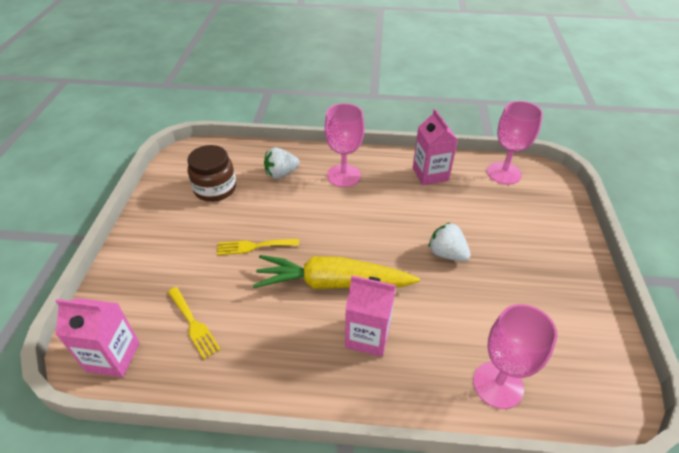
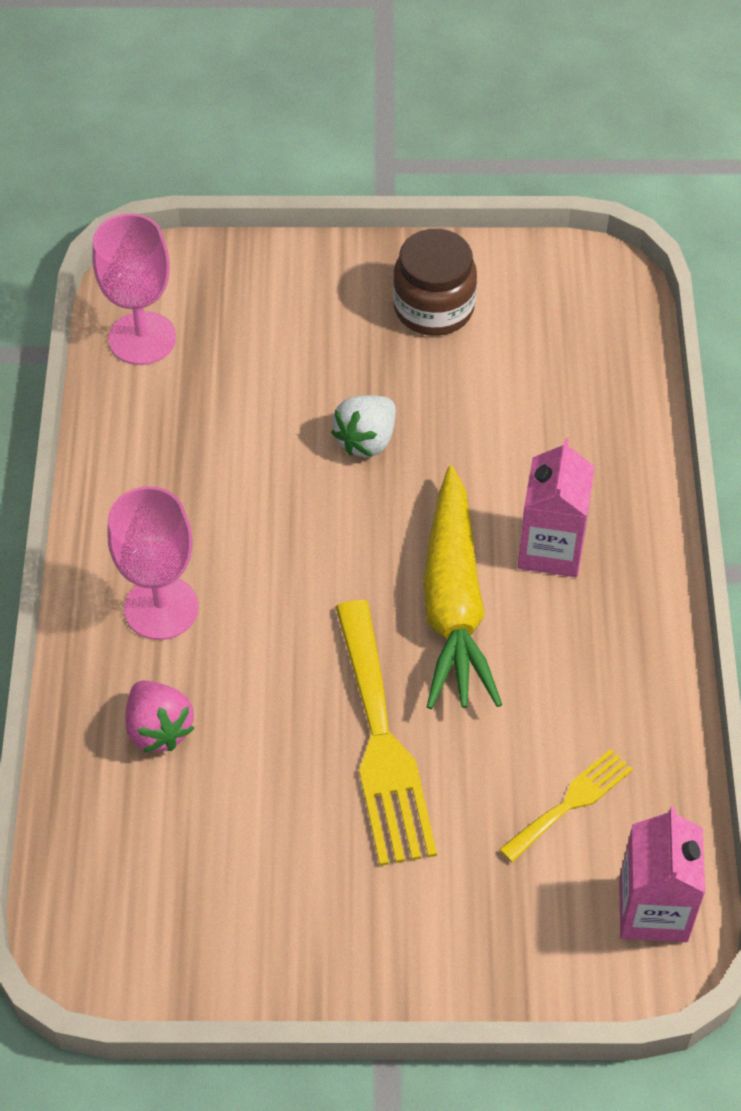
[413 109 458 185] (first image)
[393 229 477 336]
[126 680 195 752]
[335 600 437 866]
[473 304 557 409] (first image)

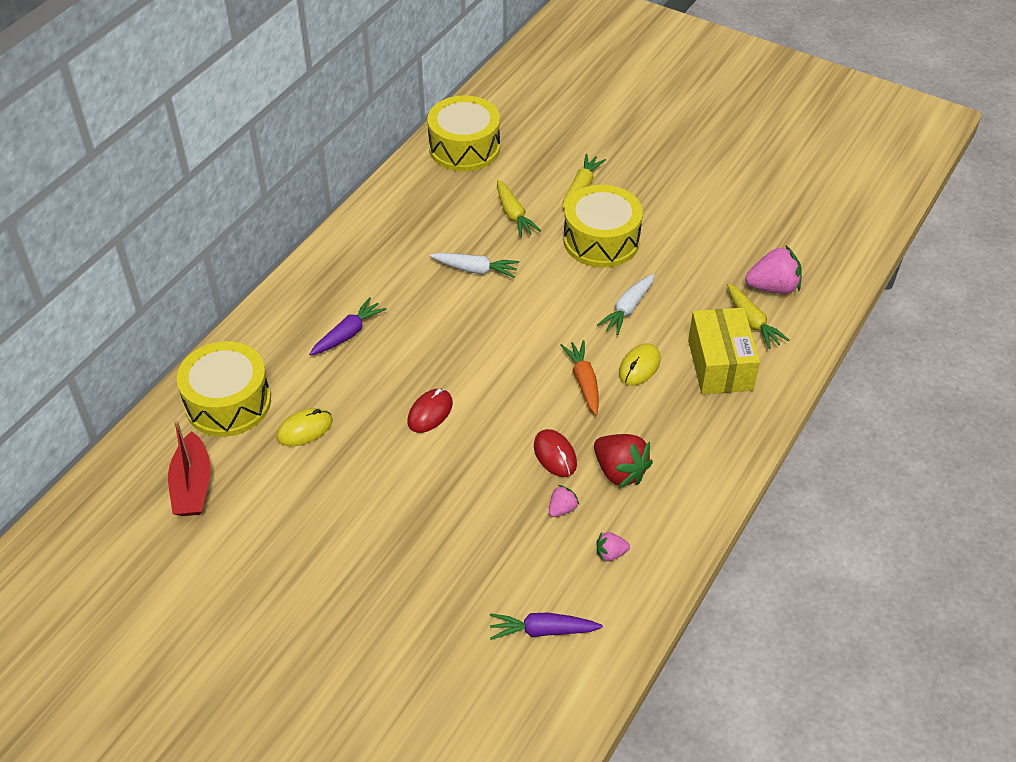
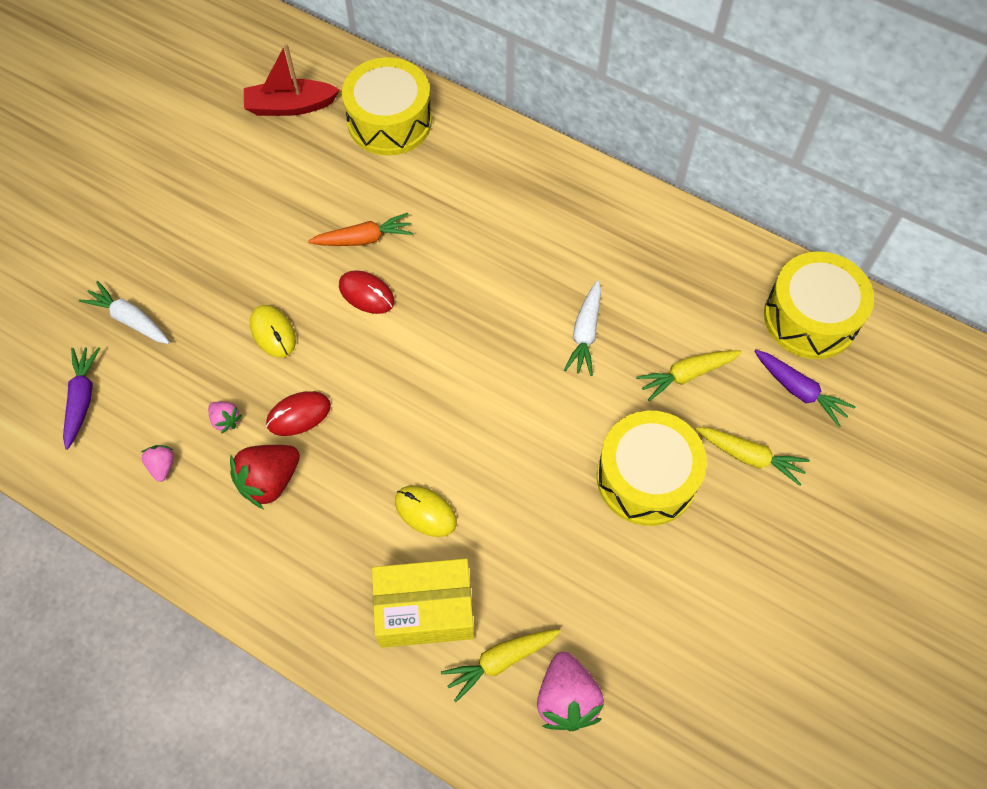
[79 281 170 344]
[754 350 855 427]
[308 213 413 246]
[250 305 296 358]

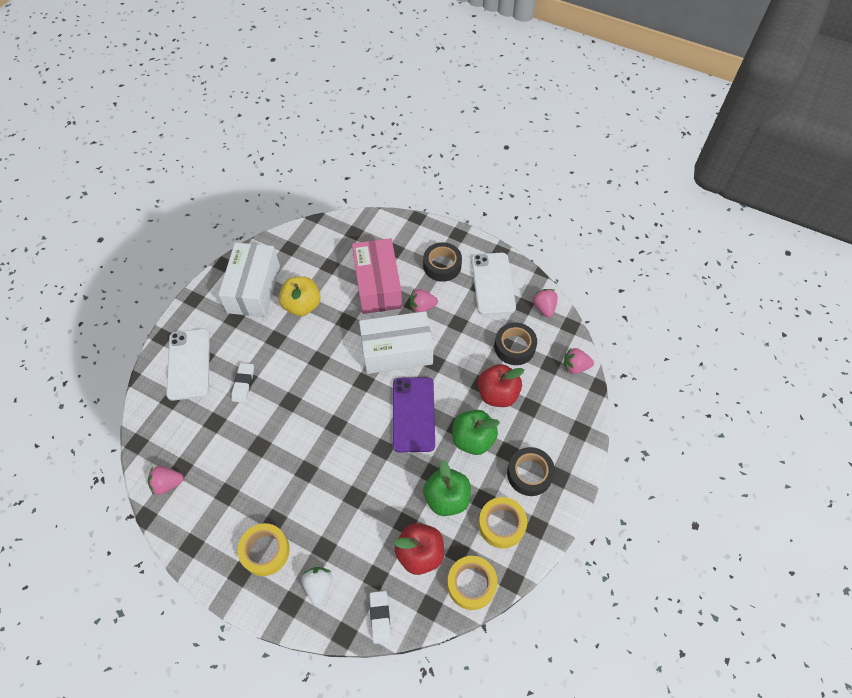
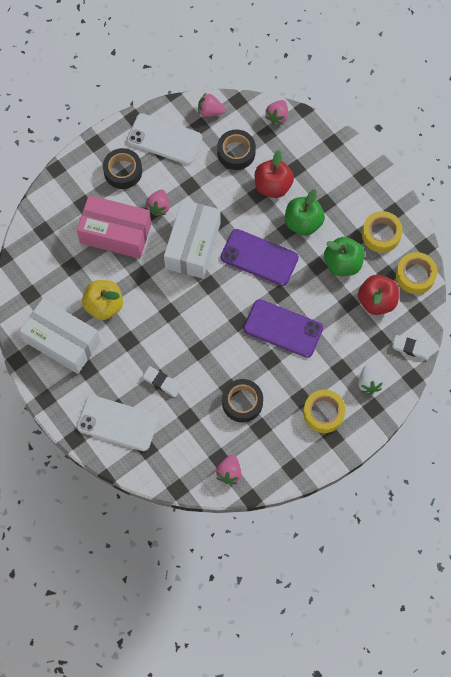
[222 379 263 422]
[358 365 383 394]
[244 299 323 358]

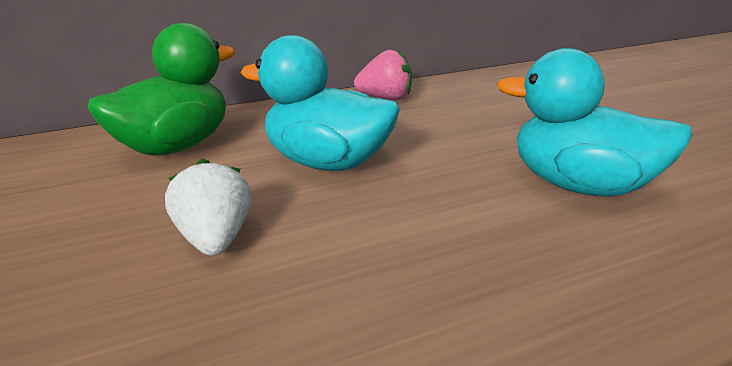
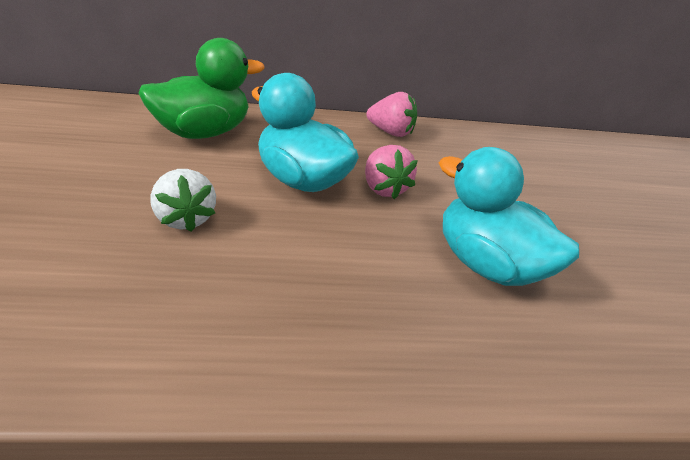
[150 169 216 232]
[365 145 418 199]

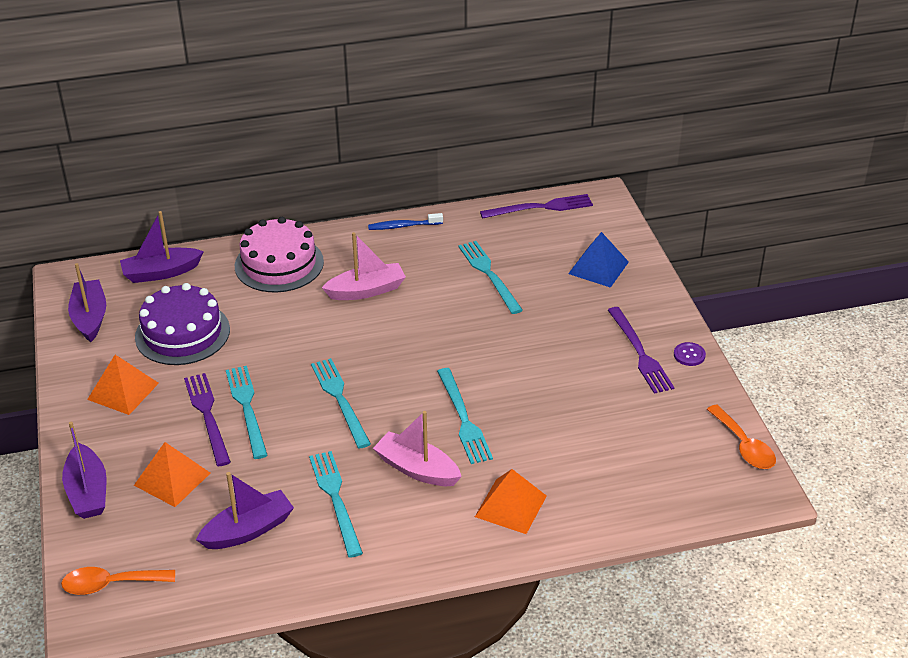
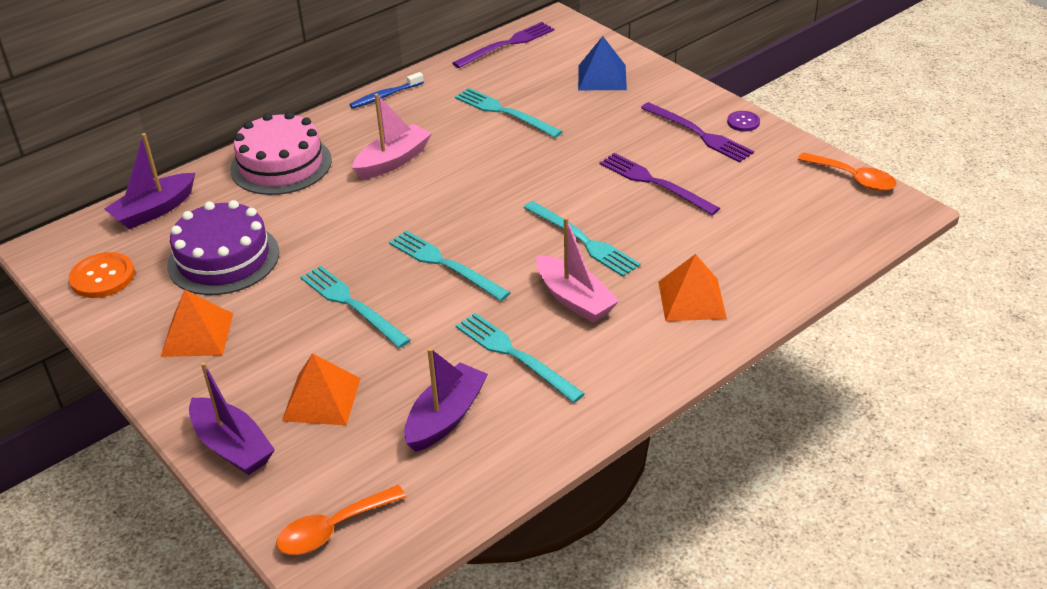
[69 252 135 298]
[600 153 720 215]
[536 217 619 323]

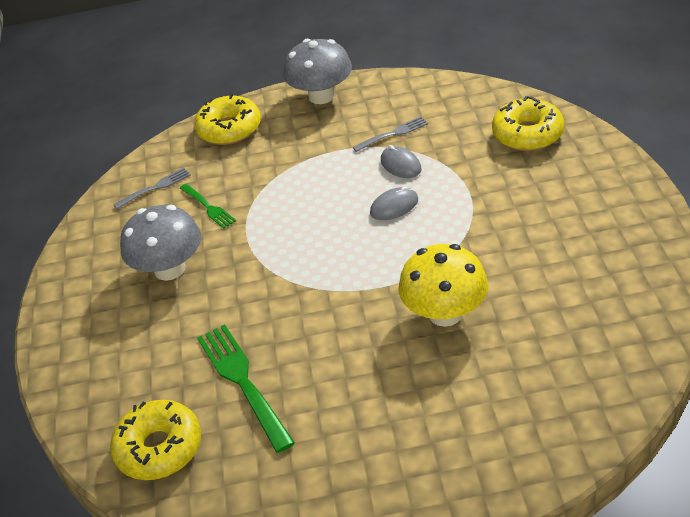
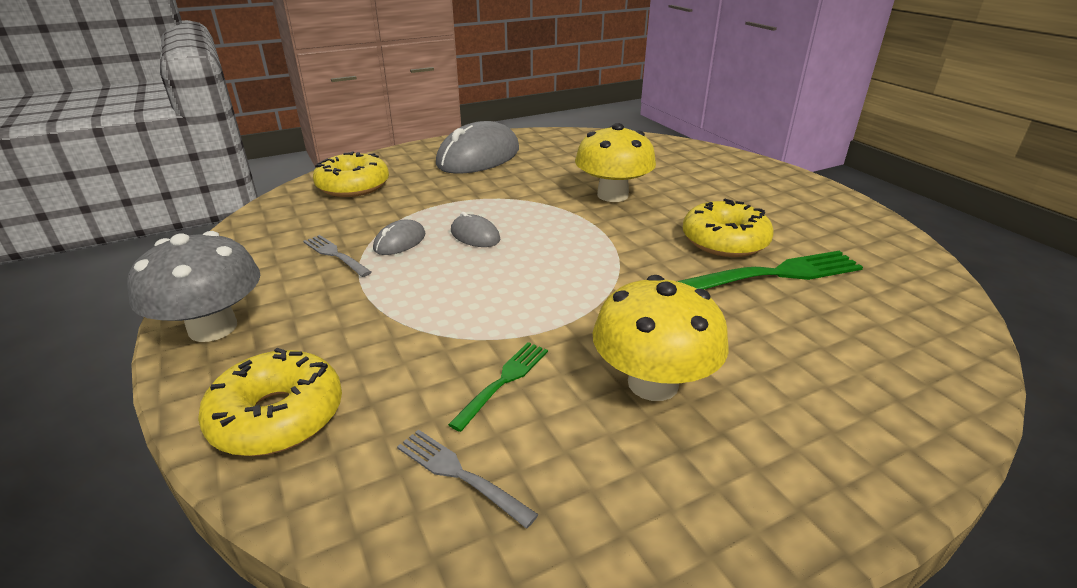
[593 275 728 401]
[677 251 863 289]
[683 199 774 257]
[436 121 519 174]

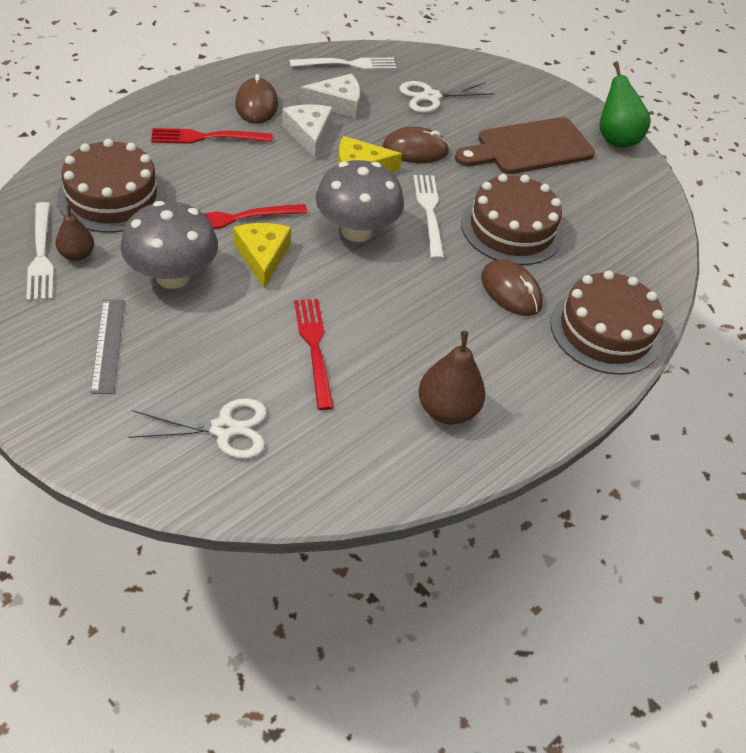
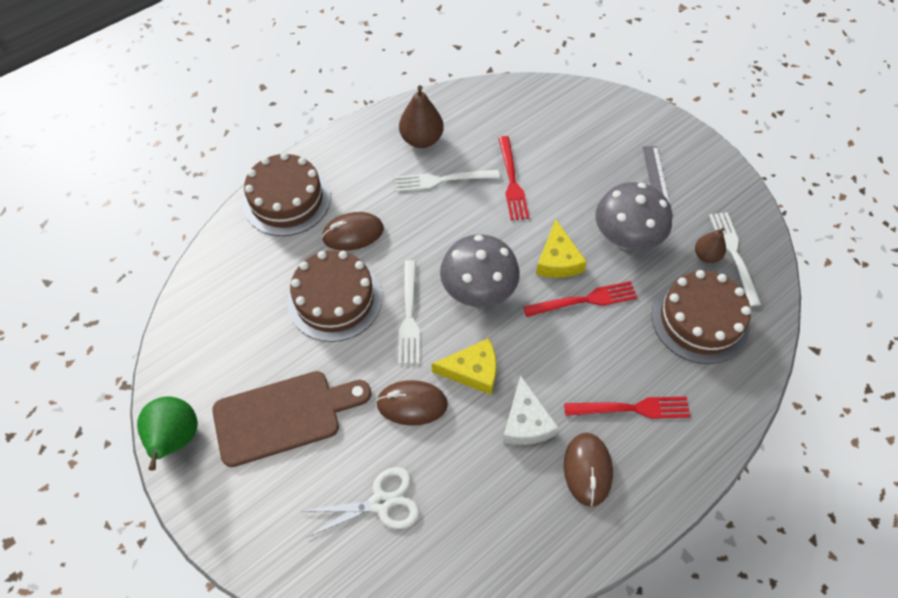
[395 170 500 192]
[300 73 360 118] (first image)
[322 212 384 251]
[128 398 267 459] (first image)

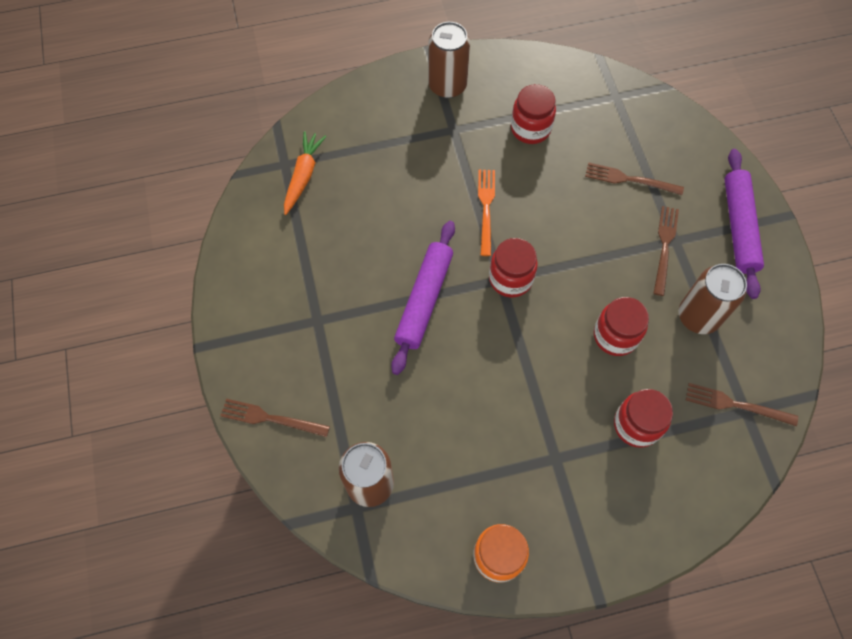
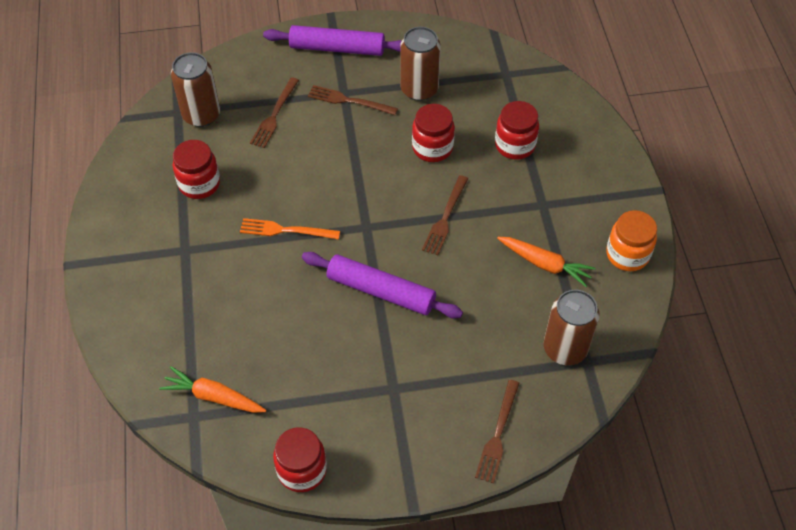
[171 52 220 127]
[273 427 327 492]
[422 175 468 255]
[497 237 596 287]

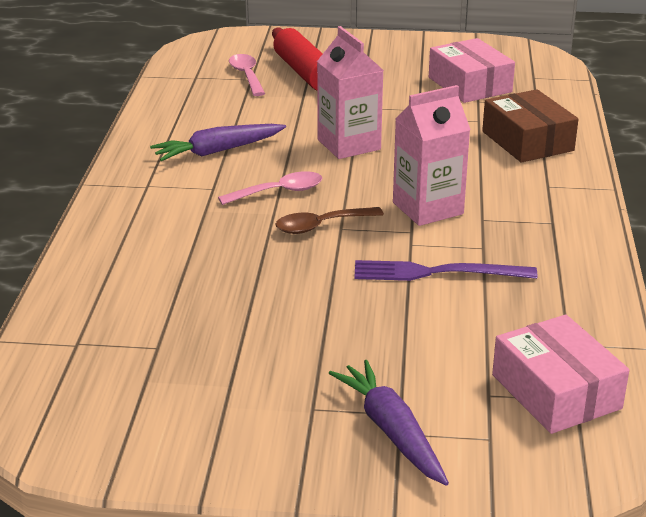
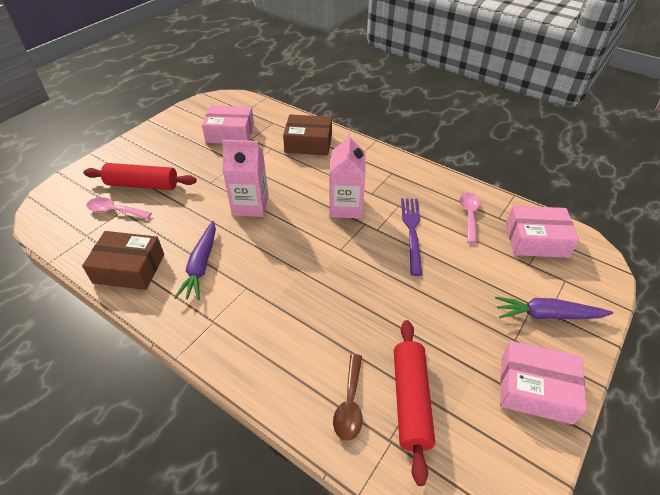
[460 192 480 243]
[333 354 363 441]
[401 198 422 276]
[82 231 164 290]
[394 320 435 486]
[500 341 587 425]

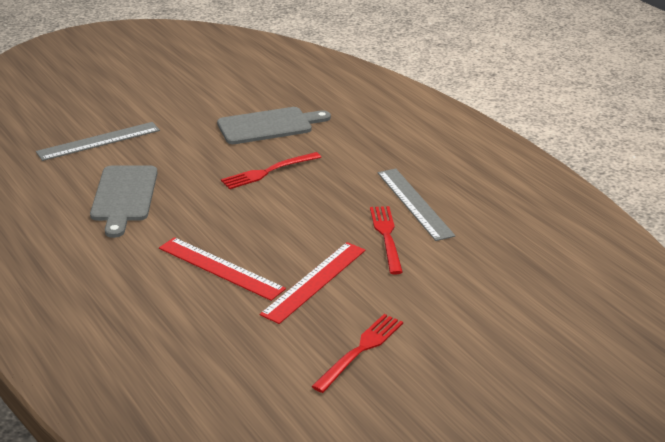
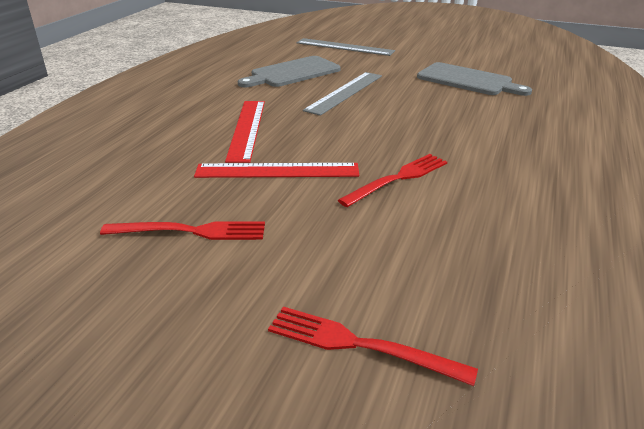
[268 307 478 386]
[303 72 382 116]

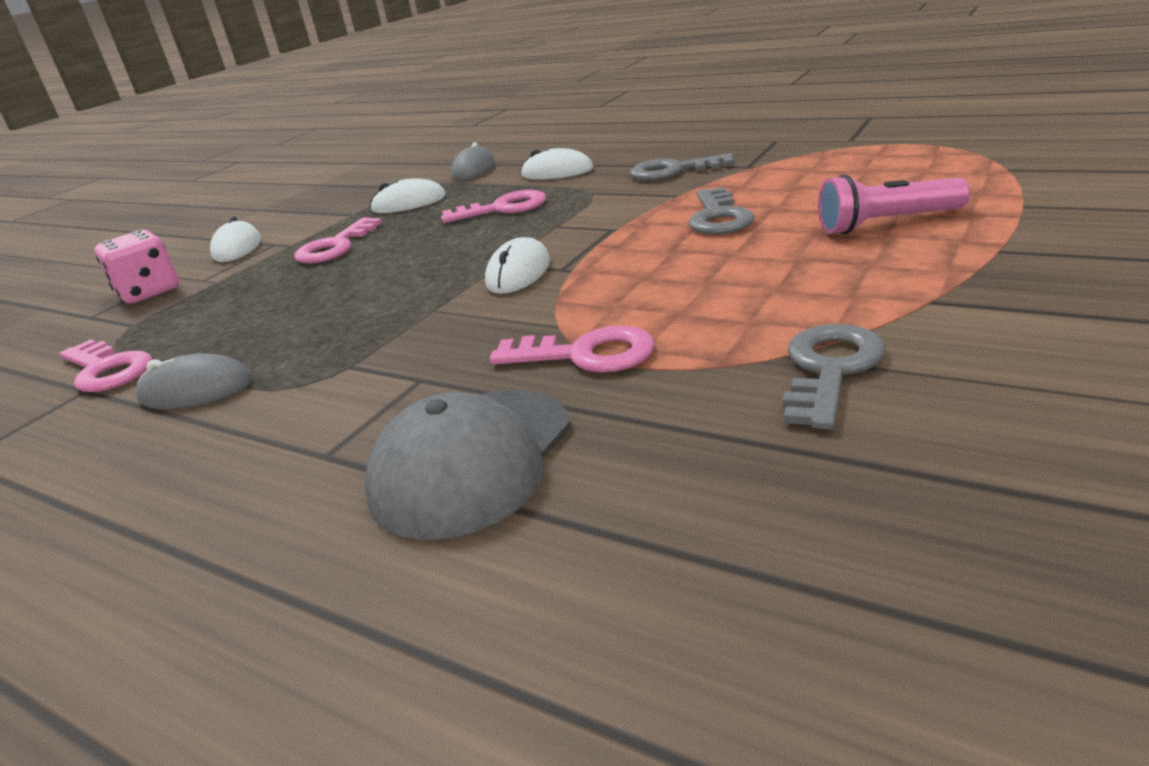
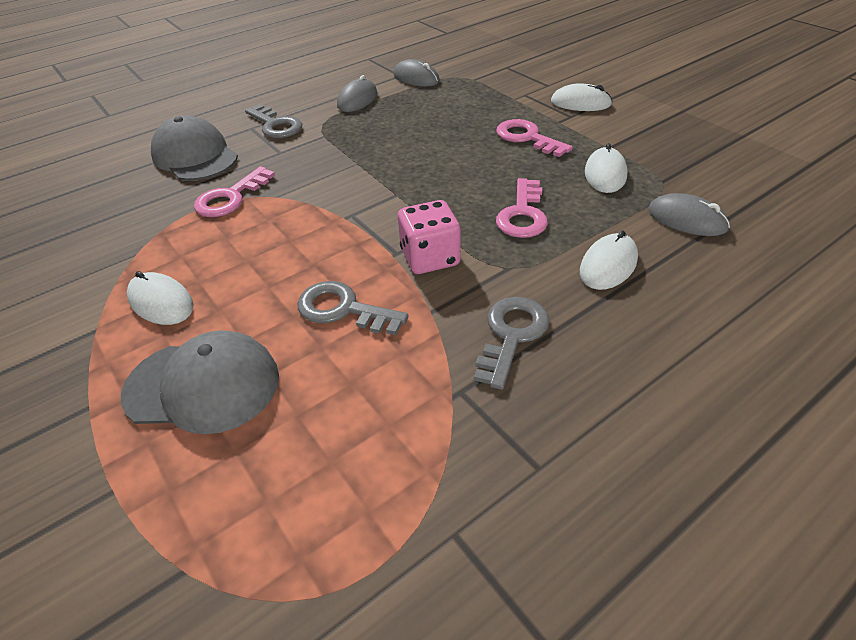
[121 330 279 434]
[398 200 461 274]
[127 271 193 325]
[245 104 302 138]
[393 59 440 87]

